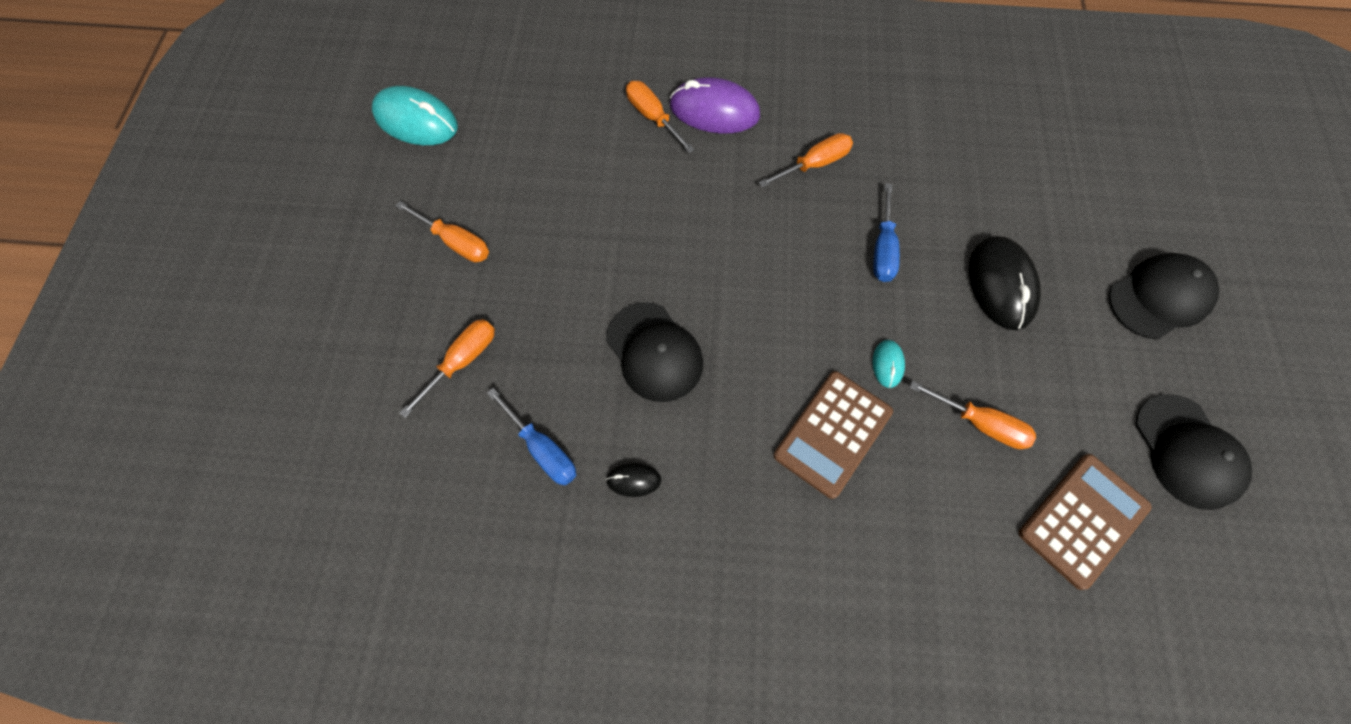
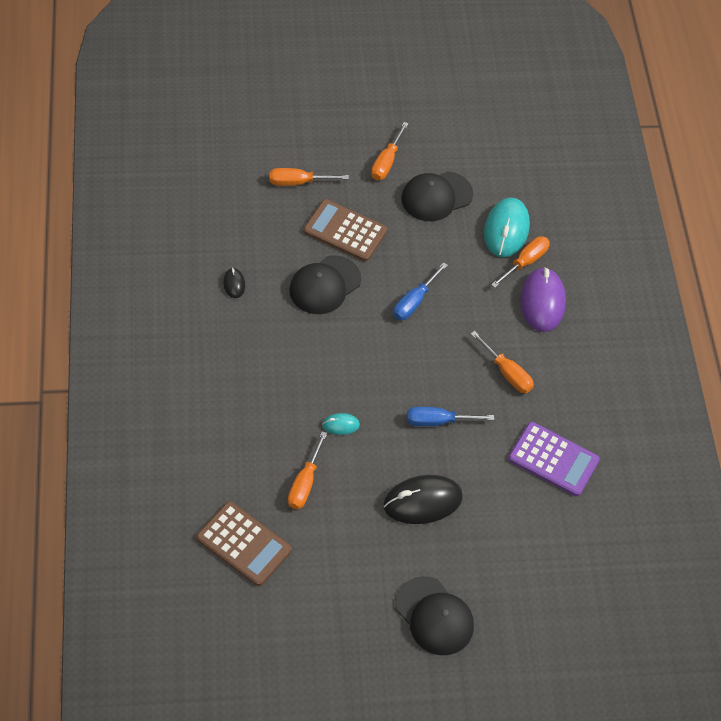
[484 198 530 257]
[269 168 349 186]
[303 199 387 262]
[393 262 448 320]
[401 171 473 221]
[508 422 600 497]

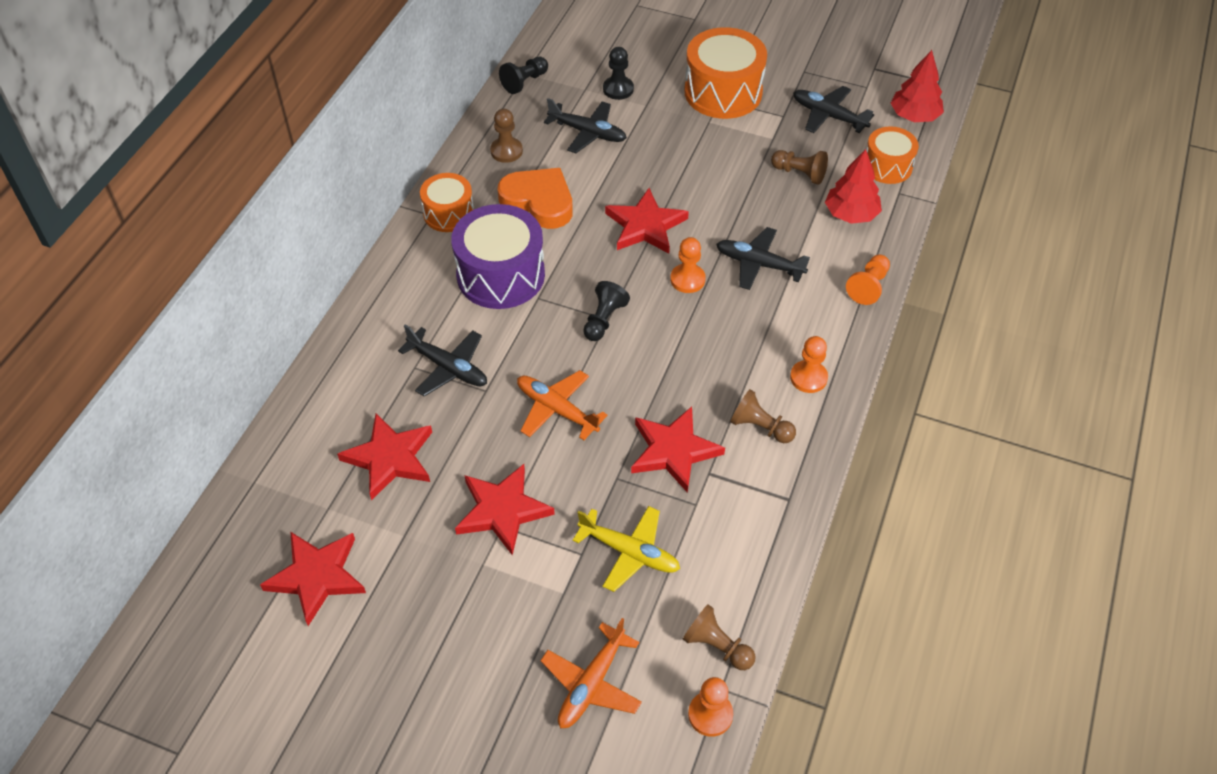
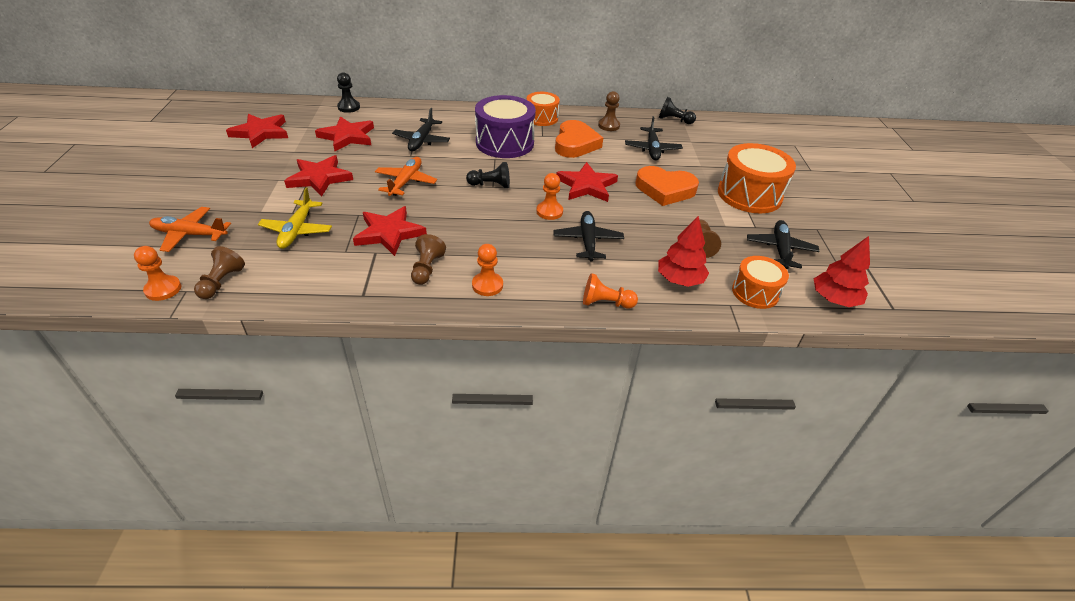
[337 72 360 113]
[635 166 699 206]

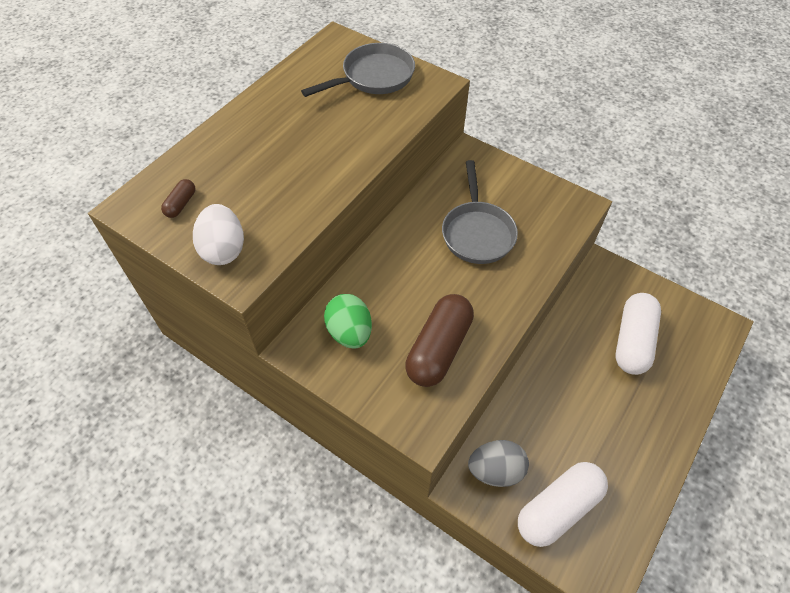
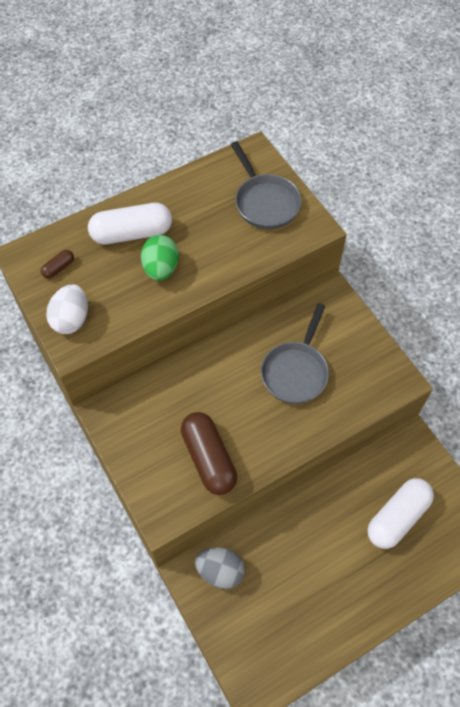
[231 141 302 229]
[141 235 179 281]
[181 412 237 495]
[88 203 172 244]

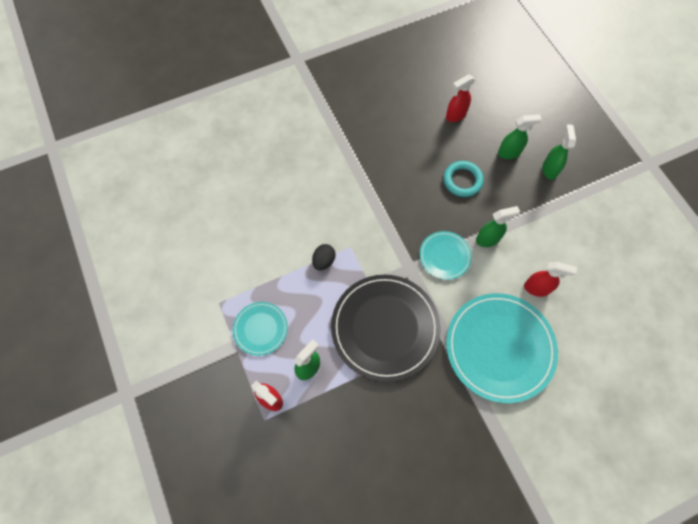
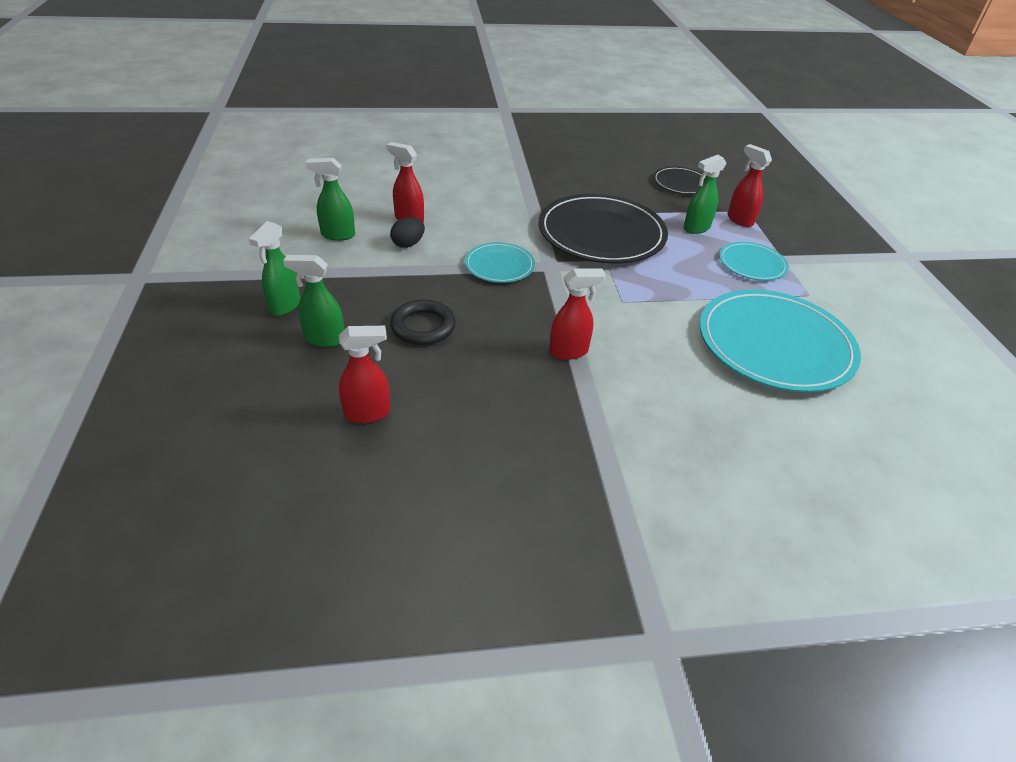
[390 299 456 345]
[306 158 355 241]
[390 217 425 248]
[700 289 861 392]
[653 166 706 195]
[549 268 606 360]

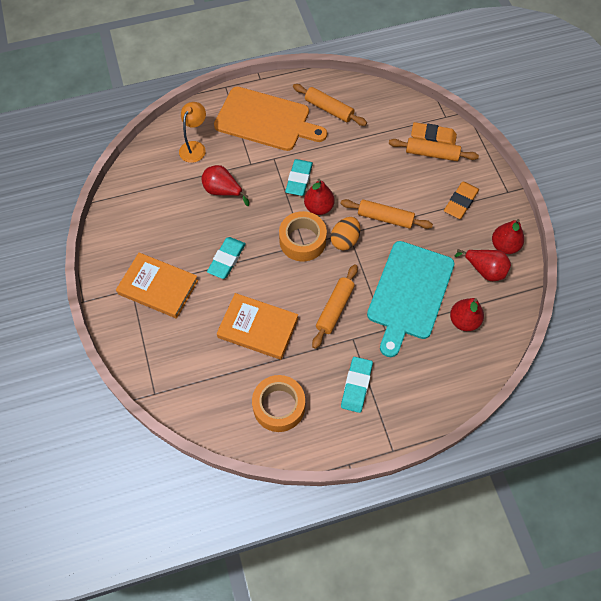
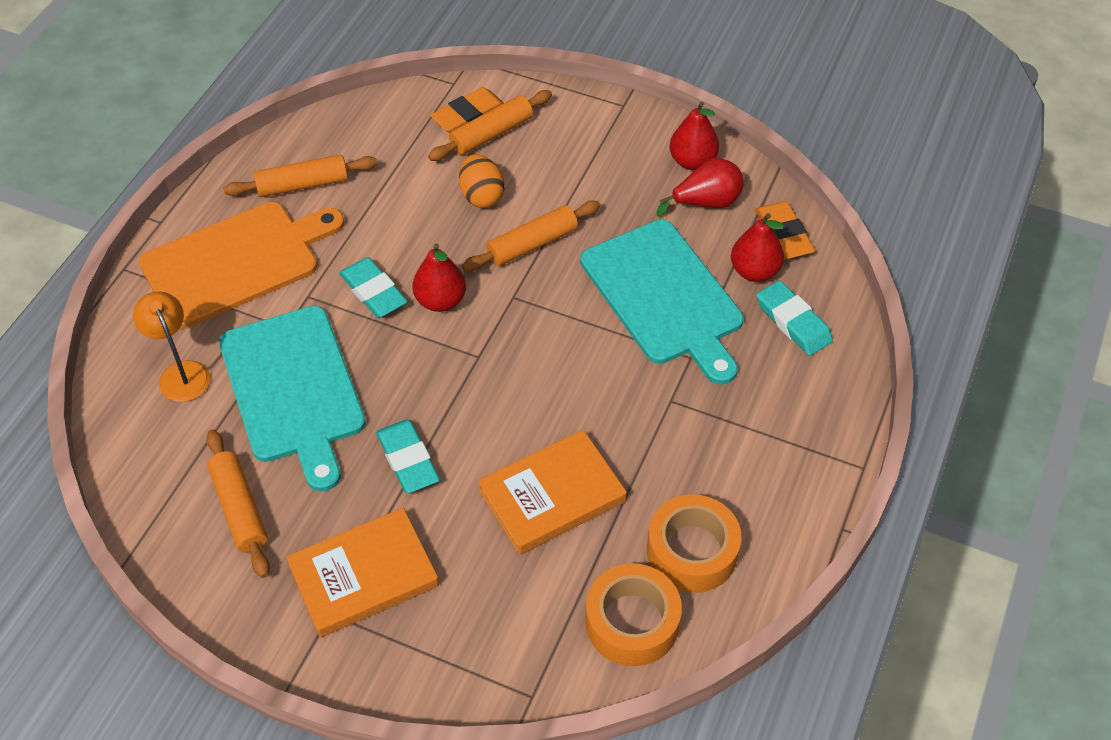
[219 306 366 492]
[755 201 815 259]
[585 563 682 666]
[459 154 505 208]
[206 429 270 578]
[757 280 833 356]

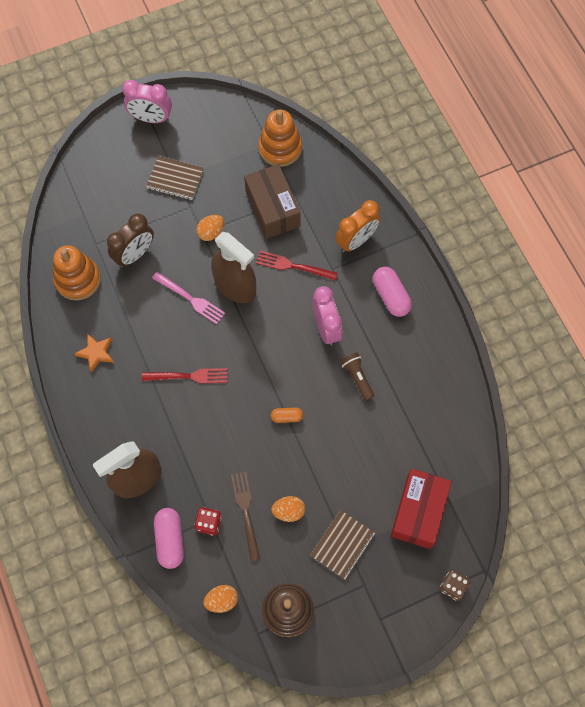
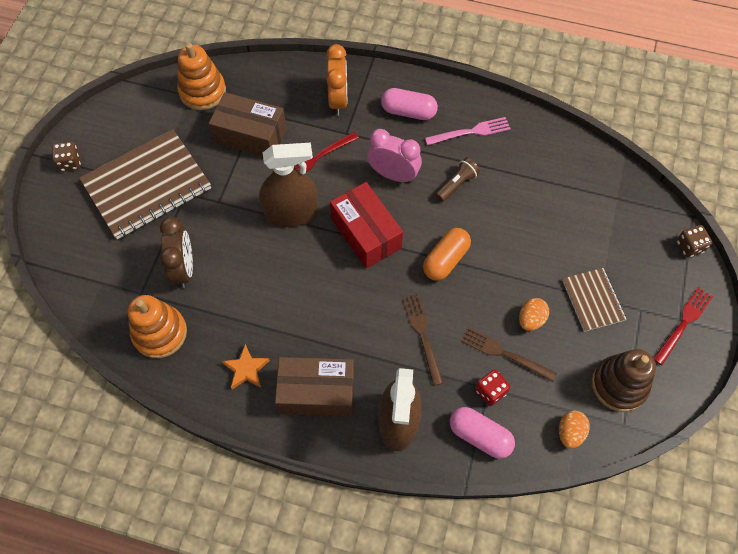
[52 141 81 172]
[79 130 211 239]
[196 215 224 241] (first image)
[425 117 511 145]
[435 158 480 202]
[654 287 713 365]
[423 228 471 281]
[330 182 403 268]
[403 294 444 386]
[275 357 354 416]

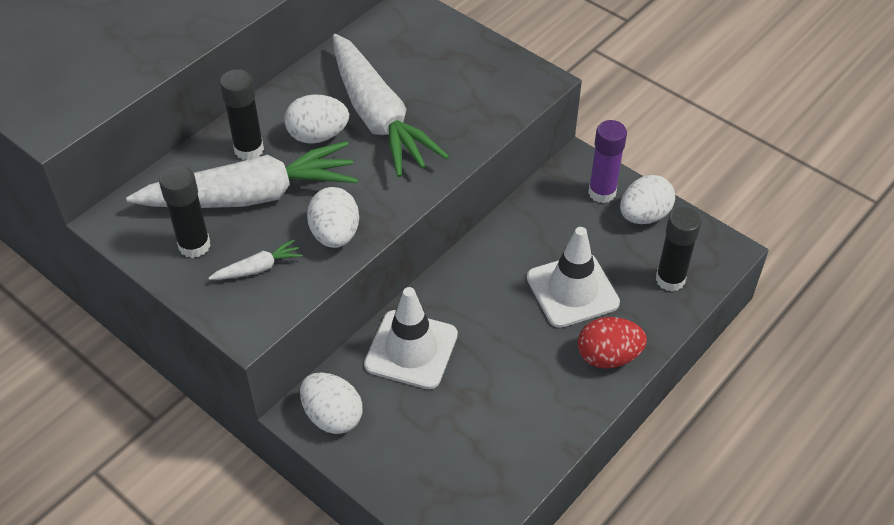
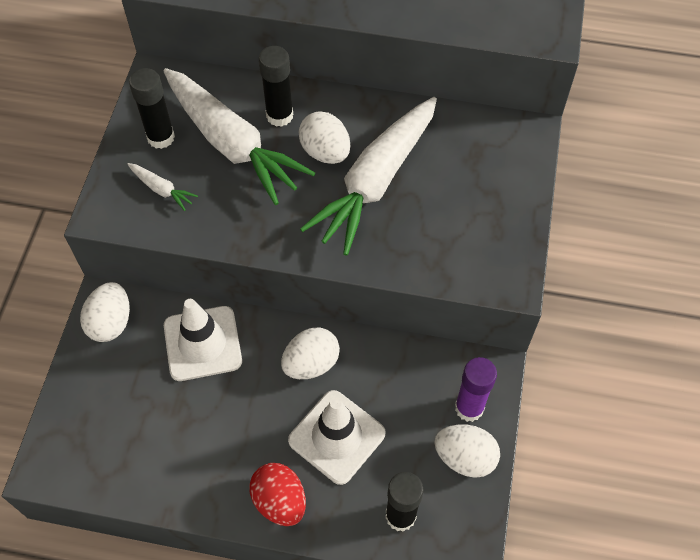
[281 328 340 379]

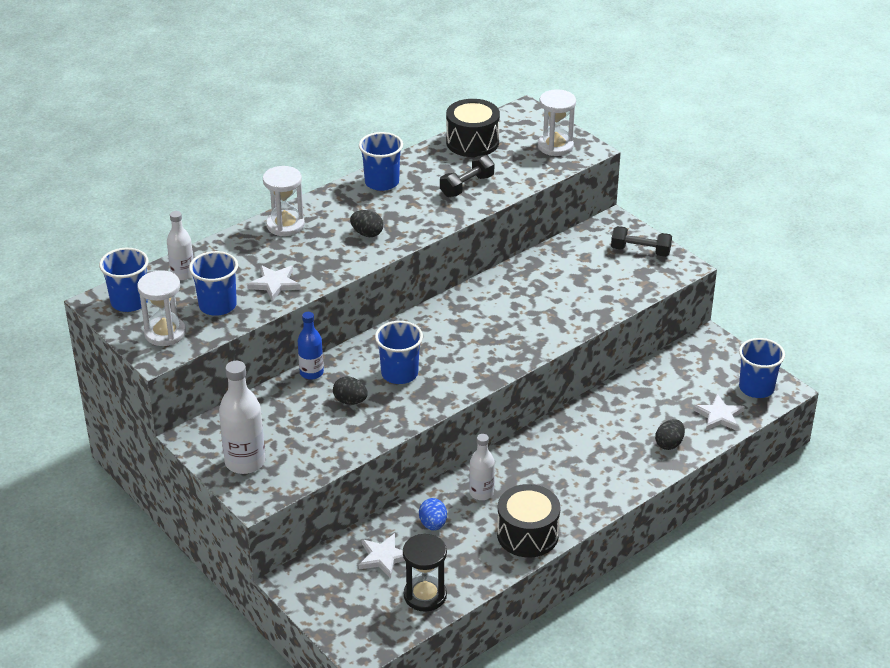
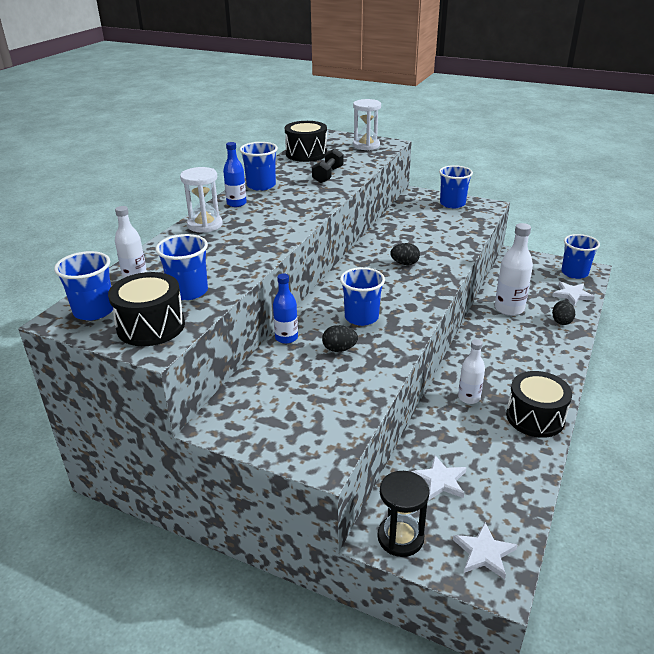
[390 243 420 265]
[439 165 473 208]
[453 522 517 579]
[108 272 185 346]
[495 223 533 316]
[419 498 447 531] (first image)
[378 471 429 557]
[223 142 247 207]

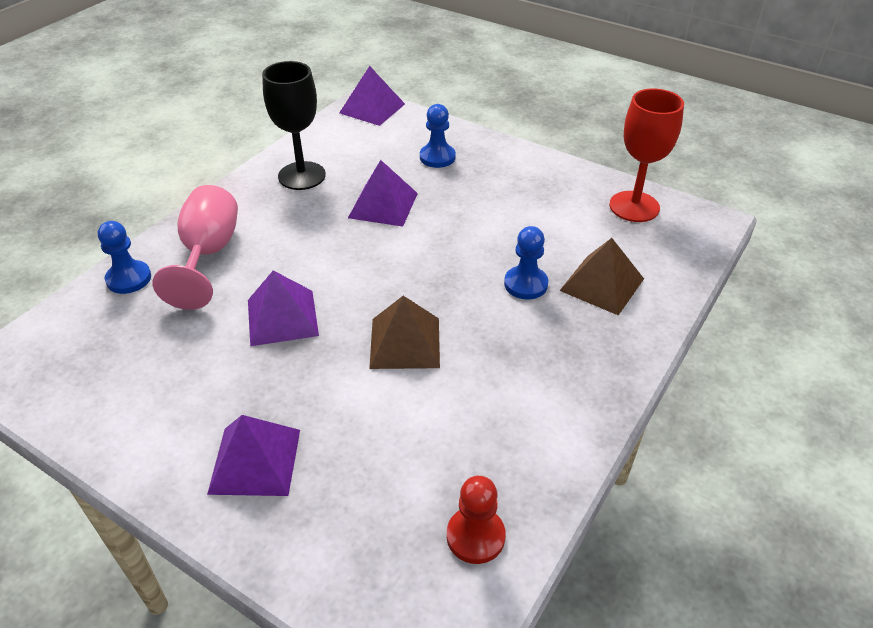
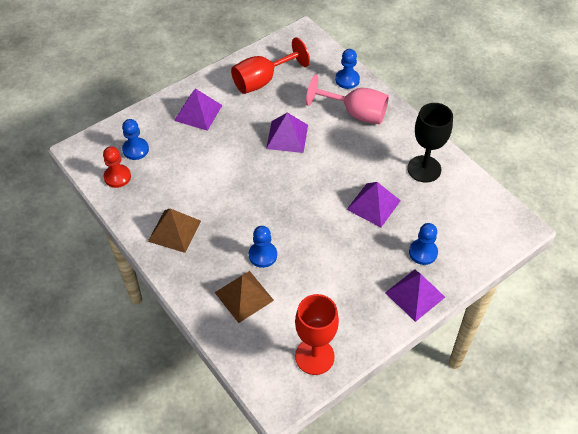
[385 270 445 322]
[148 209 201 253]
[231 37 310 94]
[122 119 149 160]

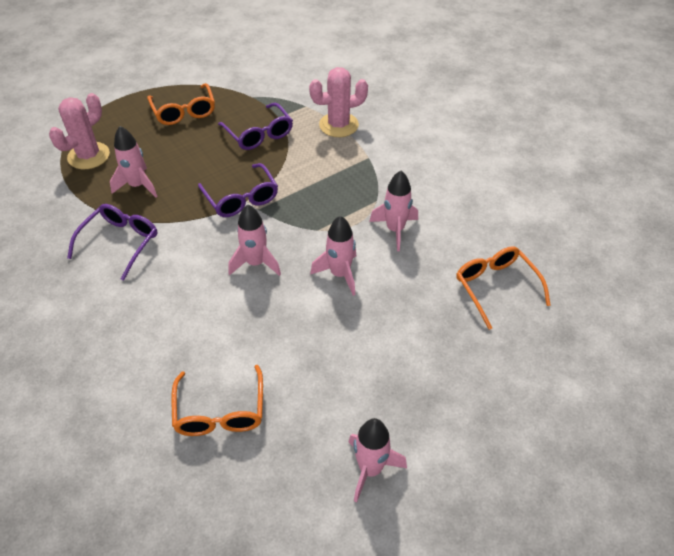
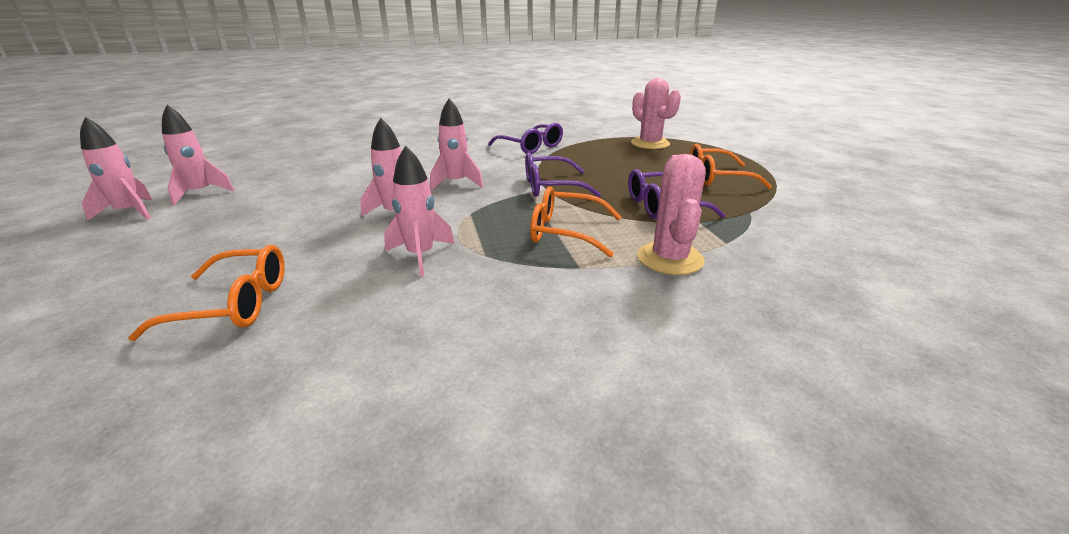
[80 117 152 221]
[530 186 621 257]

